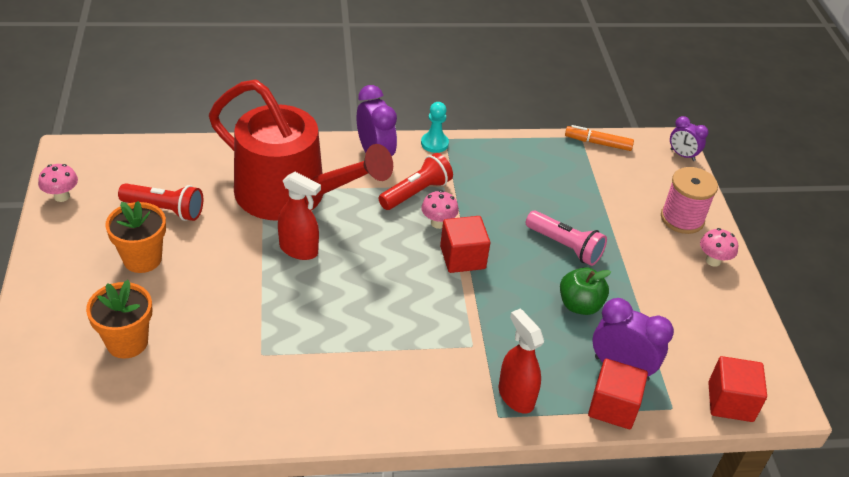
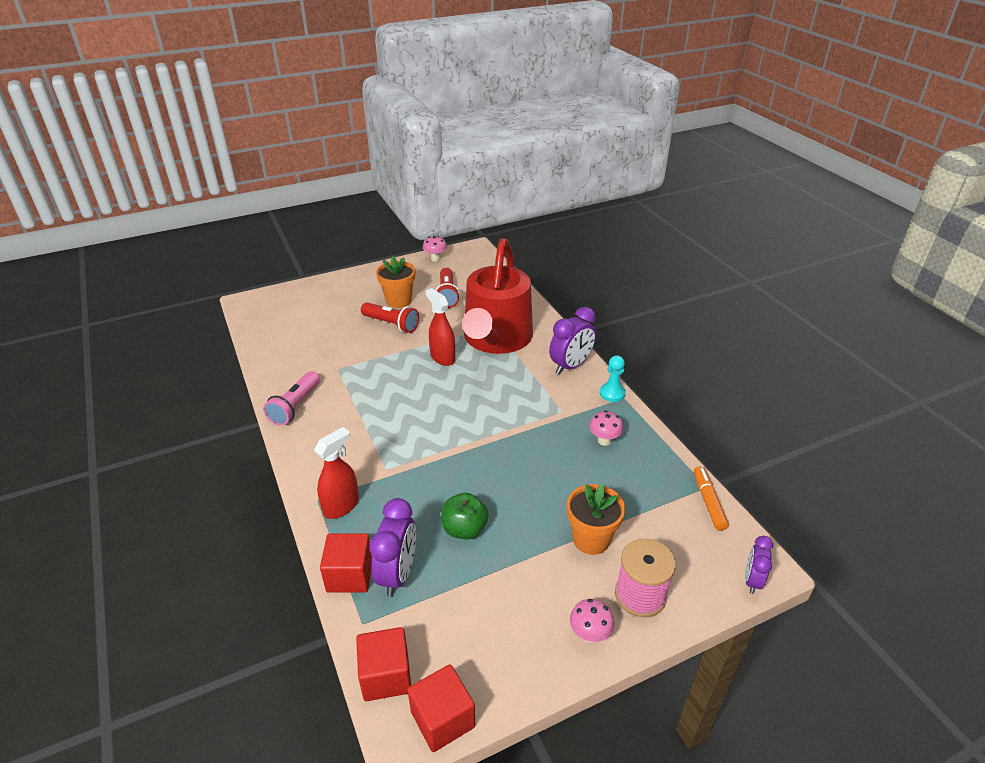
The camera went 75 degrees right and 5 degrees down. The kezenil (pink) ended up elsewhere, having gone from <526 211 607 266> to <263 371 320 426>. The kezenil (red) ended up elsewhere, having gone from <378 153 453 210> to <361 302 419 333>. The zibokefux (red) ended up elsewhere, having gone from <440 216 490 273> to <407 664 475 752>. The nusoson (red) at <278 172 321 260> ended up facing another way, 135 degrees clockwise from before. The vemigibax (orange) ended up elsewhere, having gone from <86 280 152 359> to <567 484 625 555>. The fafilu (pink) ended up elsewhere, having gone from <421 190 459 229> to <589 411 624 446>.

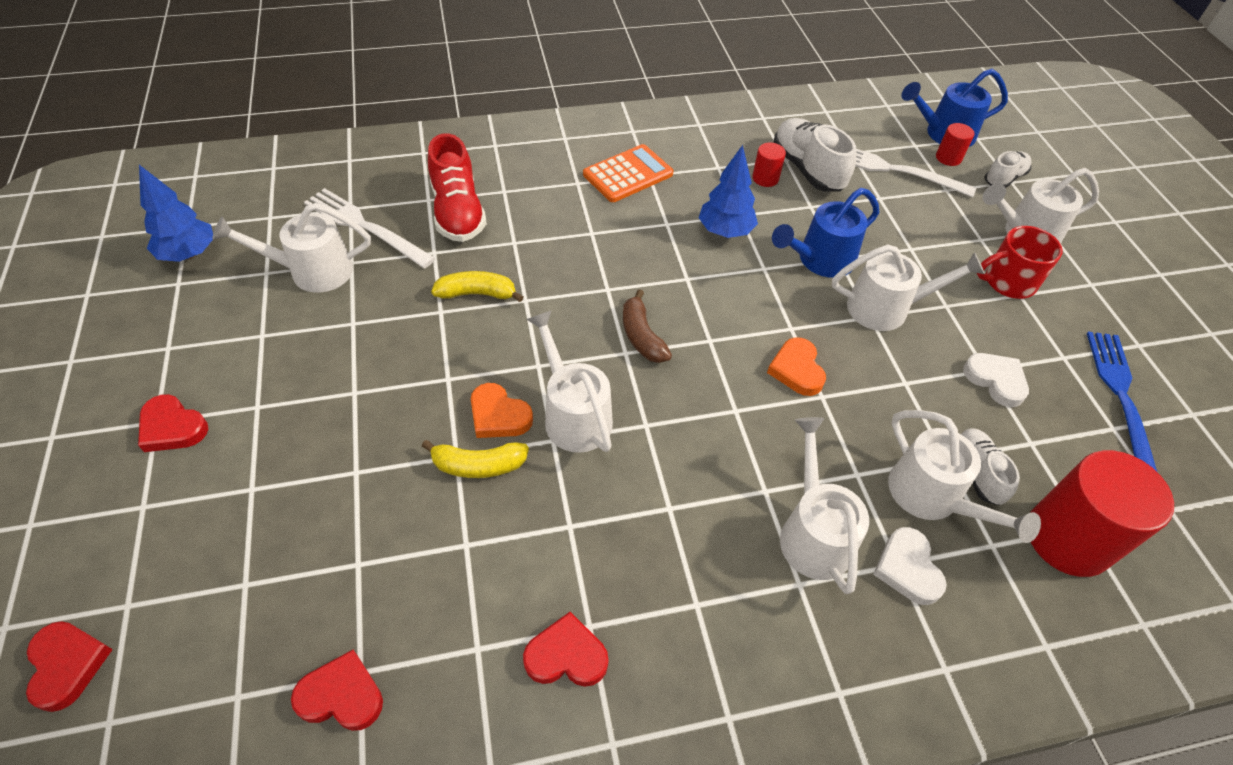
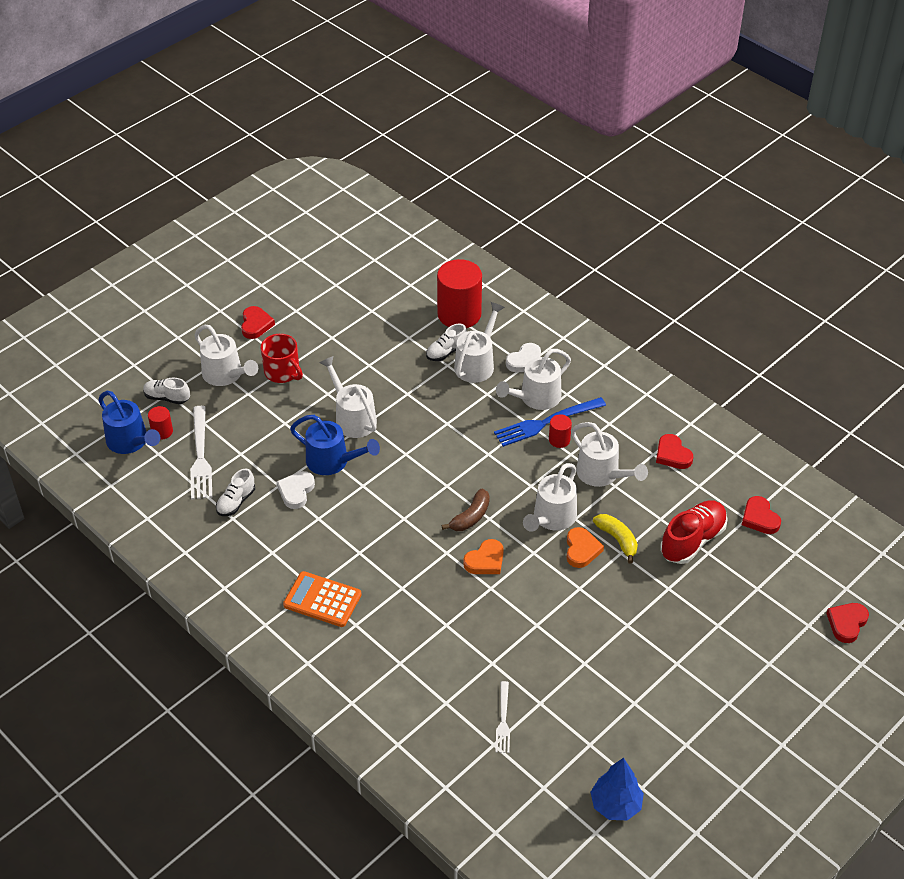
The camera went 120 degrees left and 5 degrees down. The size of the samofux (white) at <774 118 856 192> changed by a factor of 0.60. The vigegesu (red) ended up elsewhere, having gone from <138 394 208 452> to <241 306 275 339>. The vigegesu (white) ended up elsewhere, having gone from <963 353 1029 407> to <277 471 315 509>. The vigegesu (orange) ended up elsewhere, having gone from <767 337 826 396> to <463 539 504 574>. The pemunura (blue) ended up elsewhere, having gone from <1087 332 1157 471> to <494 397 606 447>. The size of the pemunura (white) at <304 188 436 268> changed by a factor of 0.58. The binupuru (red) ended up elsewhere, having gone from <752 143 786 187> to <549 415 572 448>. The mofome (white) ended up elsewhere, having gone from <212 203 371 292> to <571 422 648 487>. The samofux (red) ended up elsewhere, having gone from <428 133 487 242> to <660 500 728 564>. The second view lost the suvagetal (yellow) at <431 271 523 302>. The second view lost the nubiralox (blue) at <699 145 758 238>.

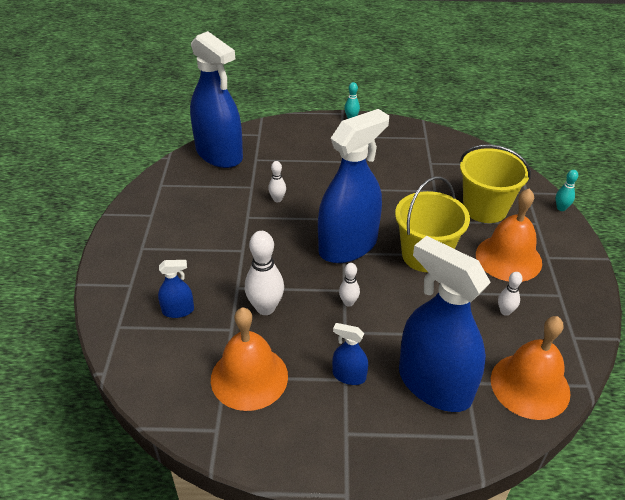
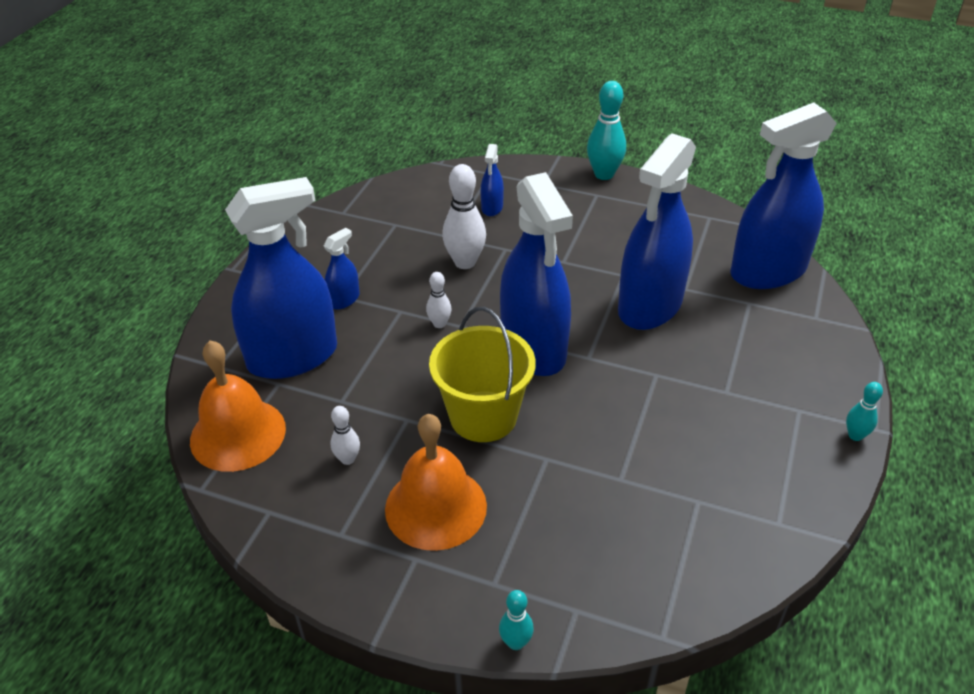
The camera went 110 degrees right and 0 degrees up. The second view gained the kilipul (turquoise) at <587 81 626 180>. Where the kilipul (white) stood at <268 161 286 202>, the nusoson (blue) came to stand at <618 133 696 330>. The second view lost the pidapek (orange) at <211 307 288 411>. The second view lost the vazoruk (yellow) at <460 144 531 223>.

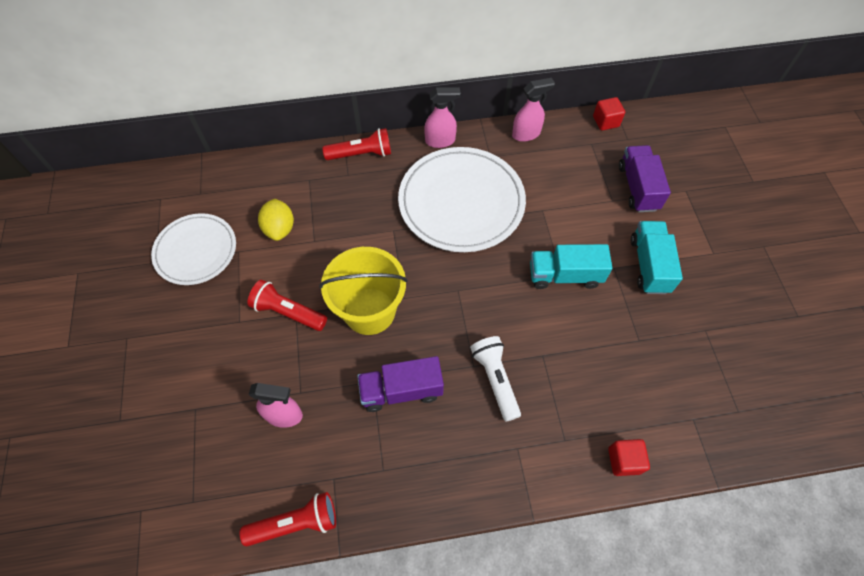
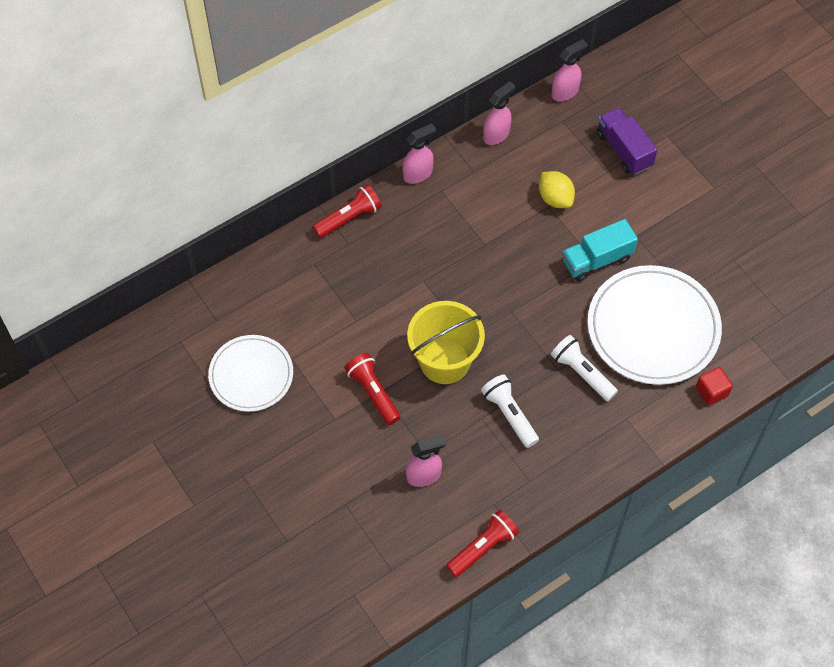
The camera went 25 degrees left and 0 degrees up. The kezenil (red) at <247 280 327 331> ended up facing another way, 60 degrees clockwise from before. Where the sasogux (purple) stood at <357 356 444 412>, the kezenil (white) came to stand at <481 375 539 448>. The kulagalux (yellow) ended up elsewhere, having gone from <258 199 294 241> to <539 171 575 208>. Where the zibokefux (red) stood at <593 97 625 131>, the nusoson (pink) came to stand at <552 39 587 101>. The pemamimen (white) ended up elsewhere, having gone from <398 147 526 252> to <587 265 722 385>. The second view lost the sasogux (turquoise) at <631 221 683 294>.

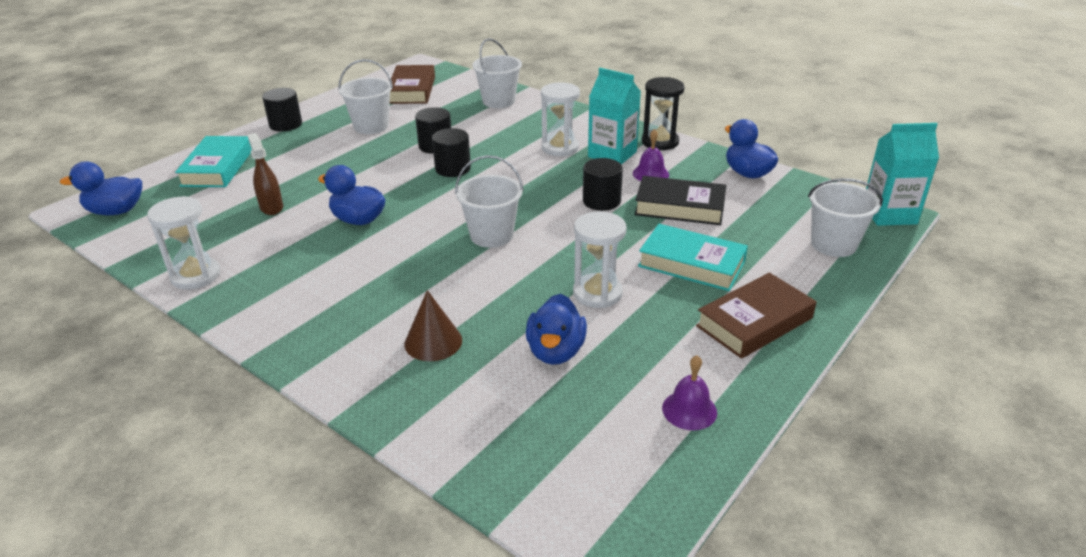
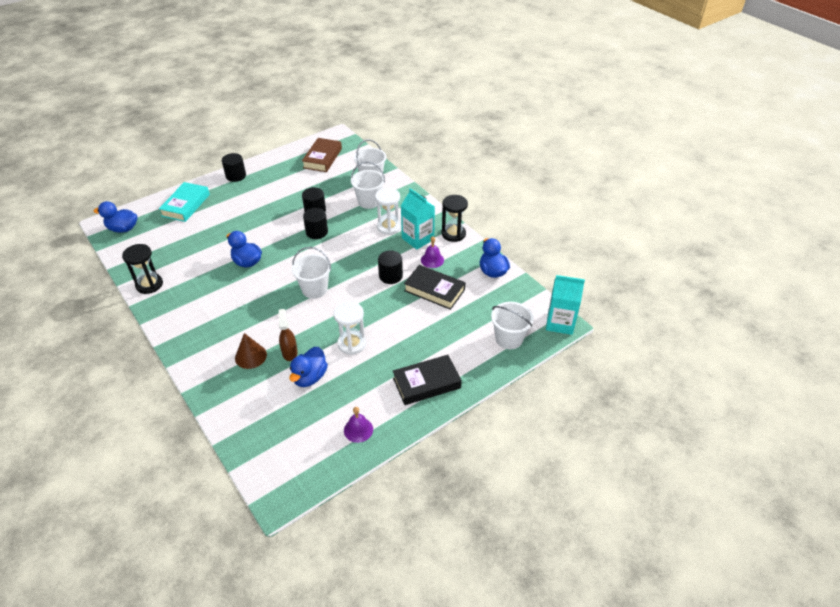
The camera went 15 degrees right and 10 degrees up. What was the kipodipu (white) at <147 196 220 290> turned into the kipodipu (black) at <122 244 163 294>. The nusoson (brown) ended up elsewhere, having gone from <247 133 283 215> to <279 309 298 361>. The vazoruk (white) ended up elsewhere, having gone from <338 59 393 134> to <351 162 385 209>. What was the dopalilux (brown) at <696 273 817 359> turned into the dopalilux (black) at <393 355 462 405>. The second view lost the dopalilux (turquoise) at <638 224 748 291>.

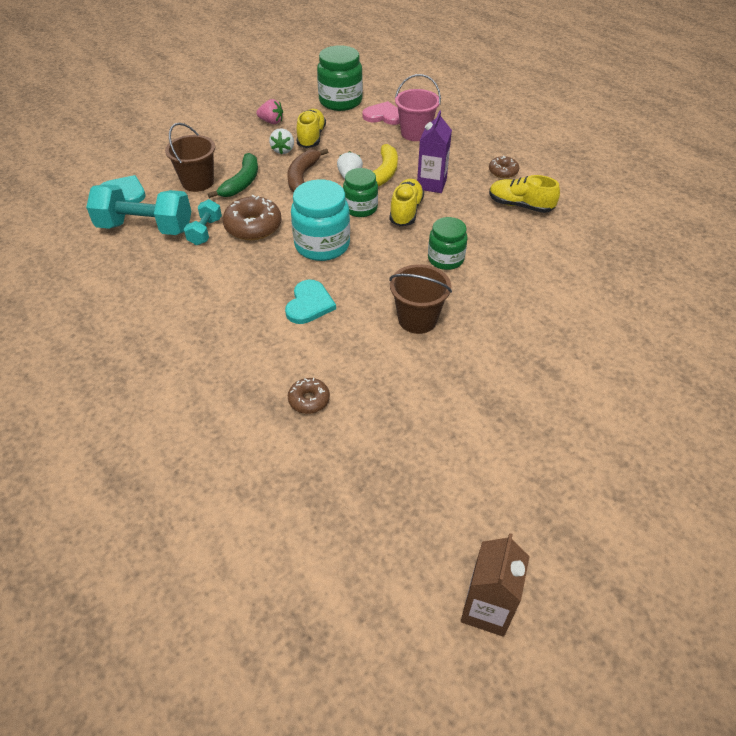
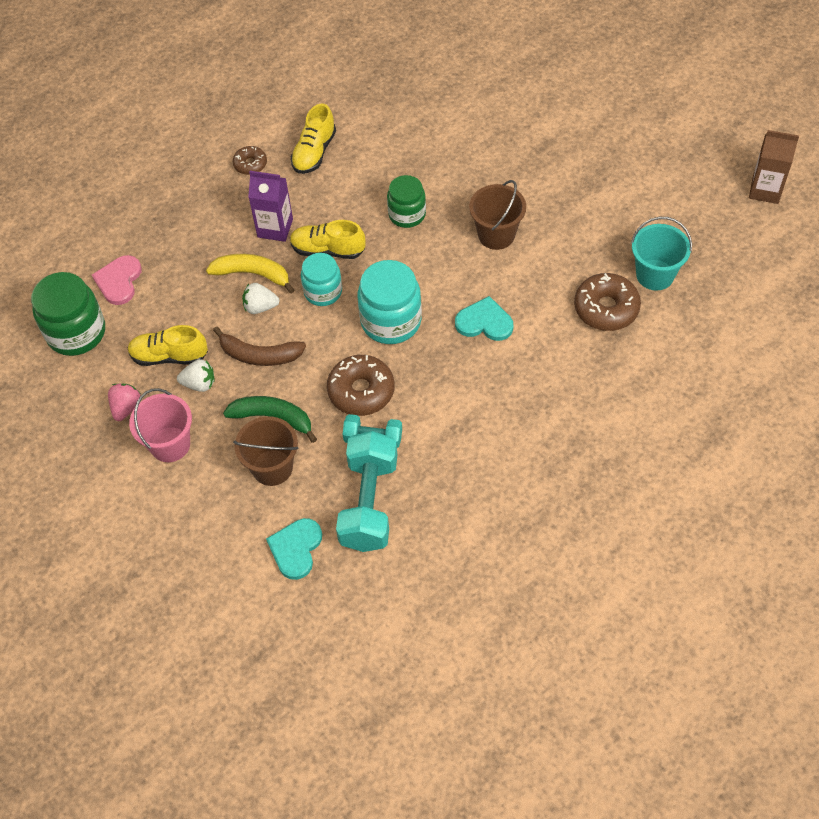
The camera went 90 degrees left and 10 degrees up. The vazoruk (pink) ended up elsewhere, having gone from <395 74 441 141> to <129 388 192 462>. What was the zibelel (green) at <343 168 378 217> turned into the zibelel (turquoise) at <301 253 342 306>. The size of the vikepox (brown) at <288 378 330 414> changed by a factor of 1.76. The second view gained the vazoruk (turquoise) at <631 217 692 291>.

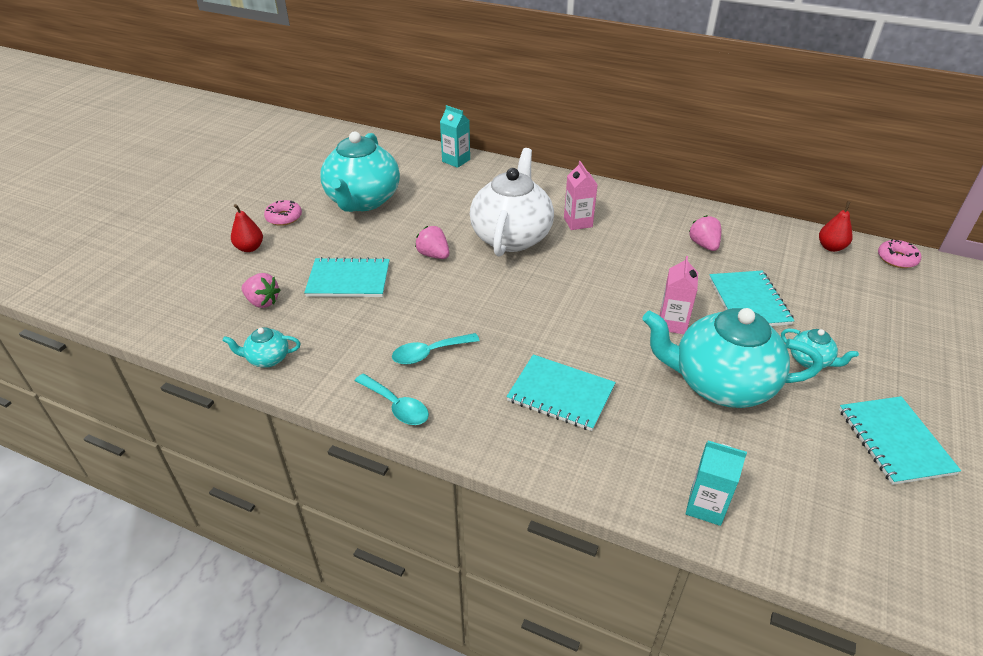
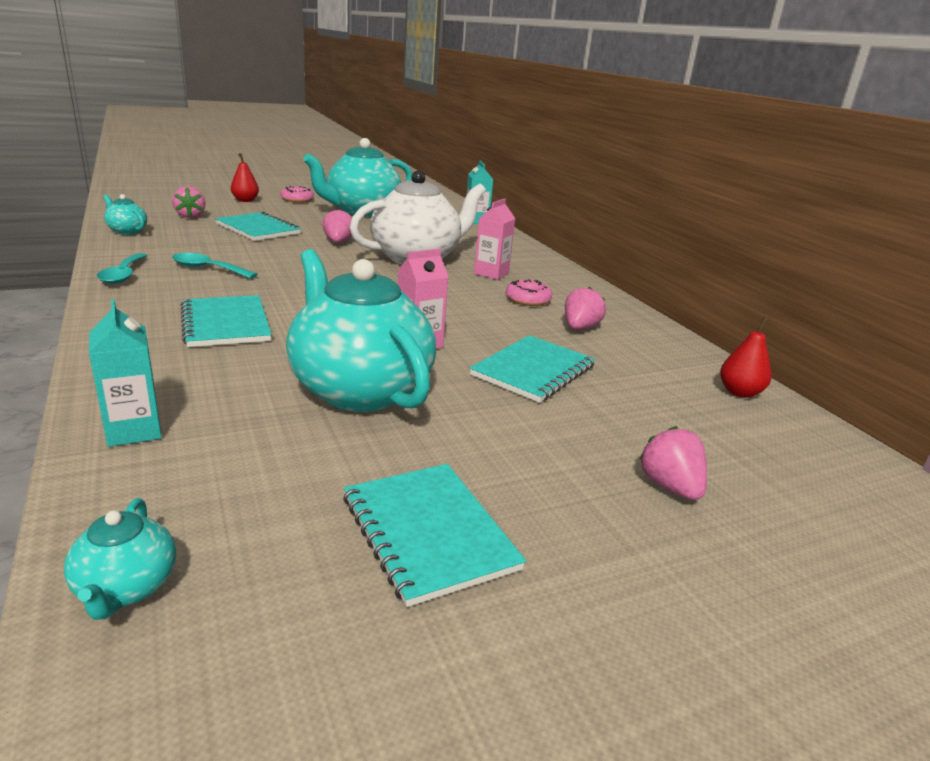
The camera went 40 degrees right and 15 degrees down. The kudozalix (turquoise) ended up elsewhere, having gone from <781 329 859 369> to <64 498 176 620>. The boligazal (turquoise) at <839 396 961 485> ended up facing another way, 60 degrees counterclockwise from before. The vikepox (pink) ended up elsewhere, having gone from <878 239 921 268> to <506 280 552 306>. The second view gained the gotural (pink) at <639 426 707 500>.

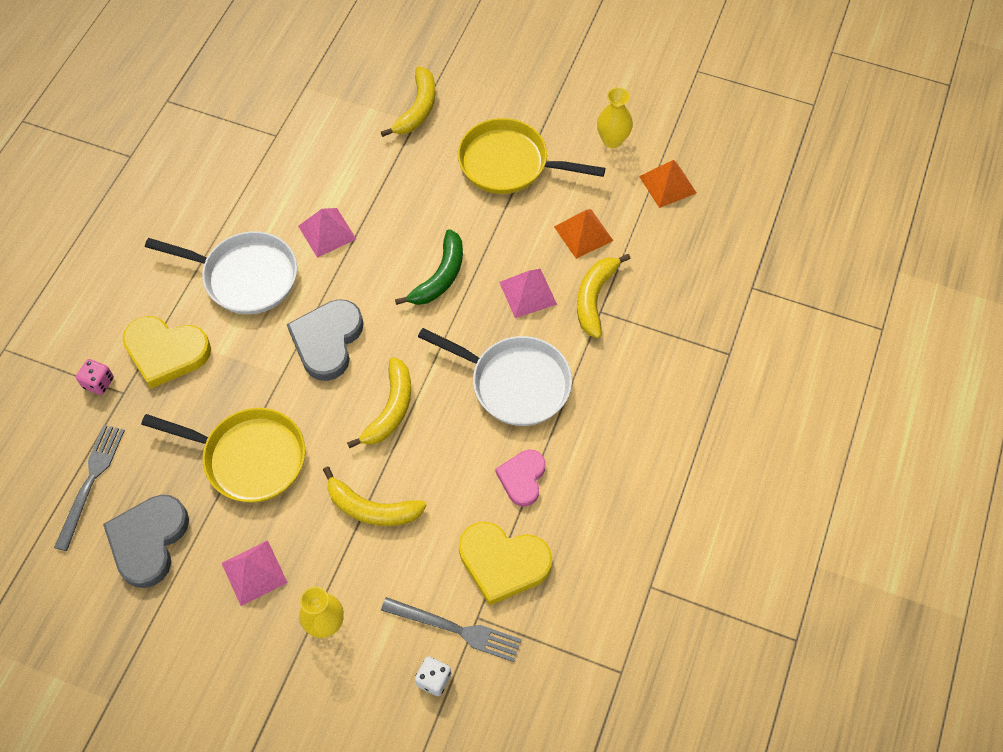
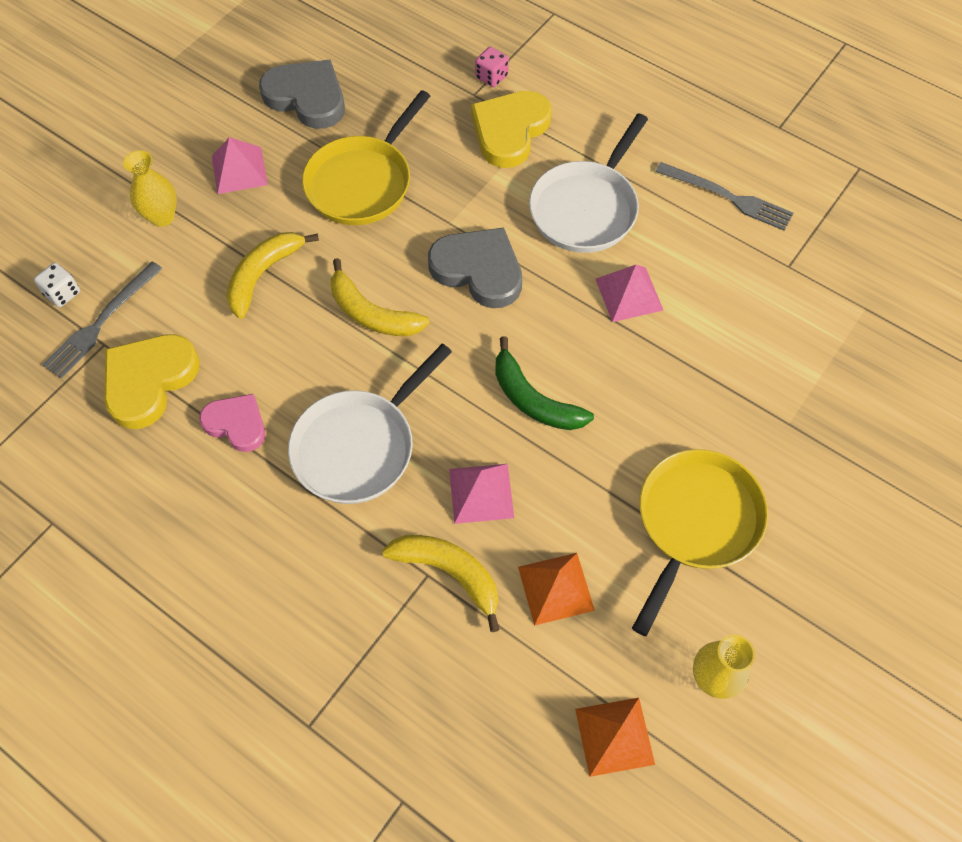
The camera went 105 degrees right and 0 degrees up. The pemunura (grey) ended up elsewhere, having gone from <54 425 125 551> to <656 162 793 231>. The second view lost the suvagetal (yellow) at <381 66 435 137>.

